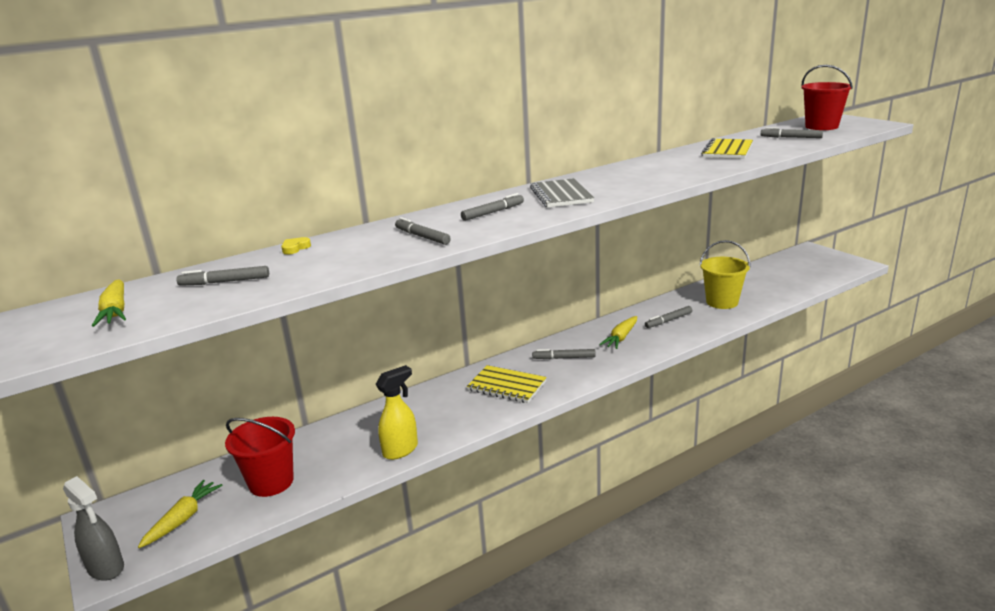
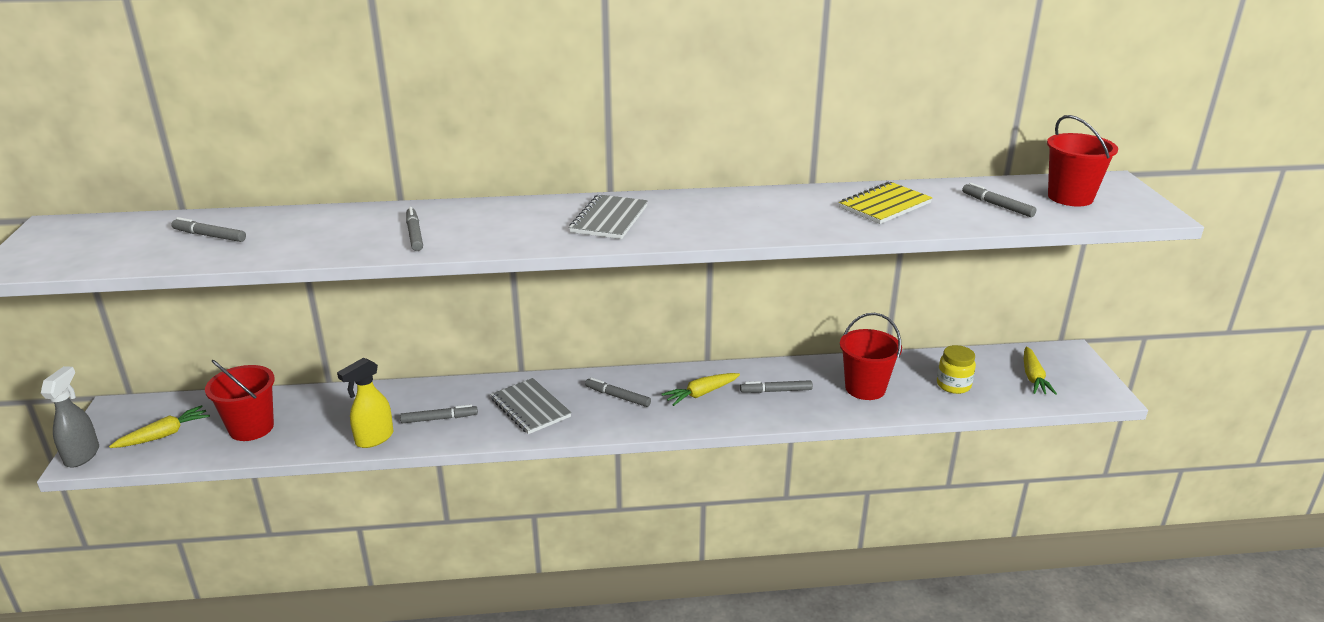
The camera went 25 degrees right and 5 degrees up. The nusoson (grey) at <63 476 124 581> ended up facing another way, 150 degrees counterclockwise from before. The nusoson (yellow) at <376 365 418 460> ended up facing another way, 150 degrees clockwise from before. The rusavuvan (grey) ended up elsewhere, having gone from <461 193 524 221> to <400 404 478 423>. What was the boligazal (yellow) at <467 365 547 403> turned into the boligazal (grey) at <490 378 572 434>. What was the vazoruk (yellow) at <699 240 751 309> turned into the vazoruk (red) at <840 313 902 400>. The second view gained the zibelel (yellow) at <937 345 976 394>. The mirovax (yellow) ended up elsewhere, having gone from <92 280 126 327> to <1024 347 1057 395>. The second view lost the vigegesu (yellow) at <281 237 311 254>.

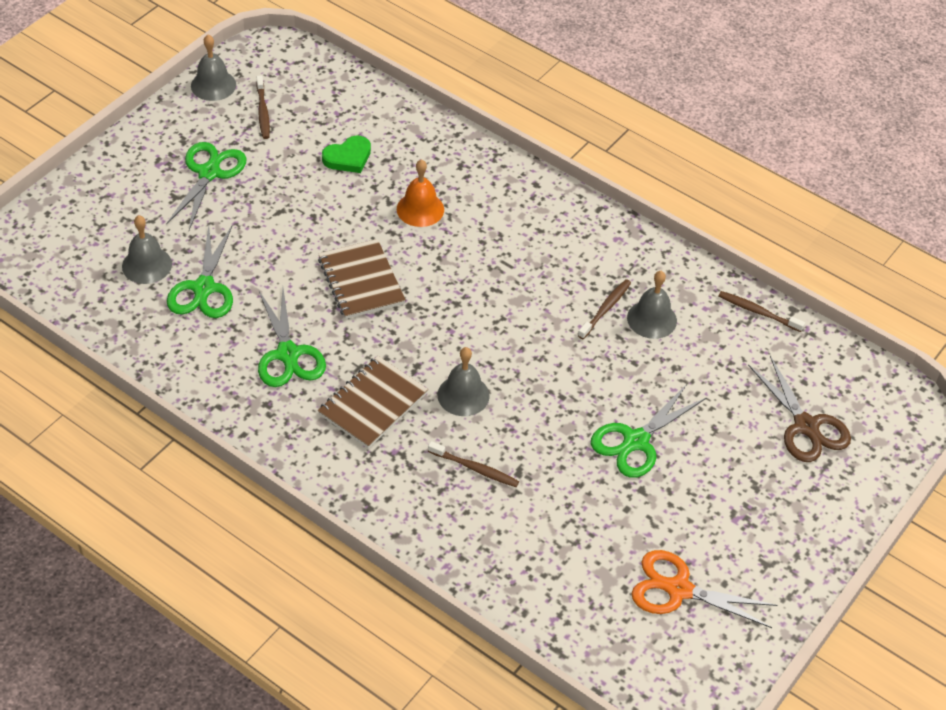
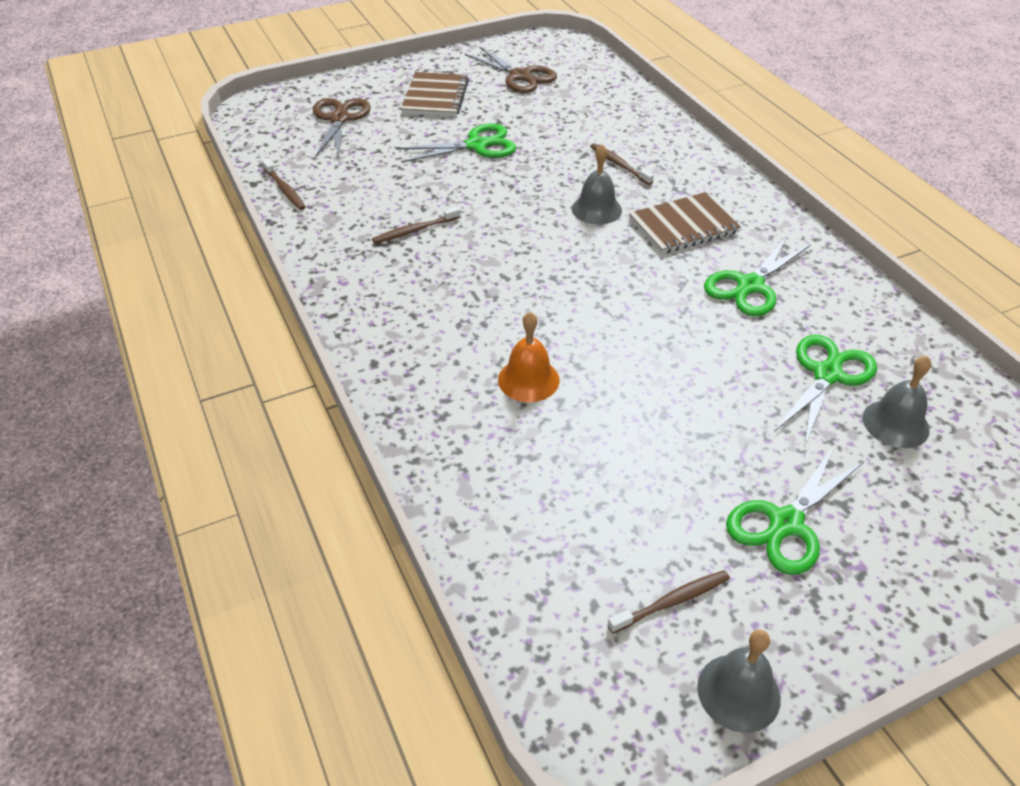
The camera went 150 degrees left and 5 degrees down. The boligazal (brown) ended up elsewhere, having gone from <318 239 406 319> to <401 72 469 117>. What was the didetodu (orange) at <632 550 777 628> turned into the didetodu (brown) at <465 46 557 93>. The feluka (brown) at <256 75 270 139> ended up facing another way, 45 degrees clockwise from before. The didetodu (green) at <258 288 326 387> ended up facing another way, 150 degrees counterclockwise from before. The second view lost the vigegesu (green) at <322 136 371 173>. The second view lost the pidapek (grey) at <627 271 677 339>.

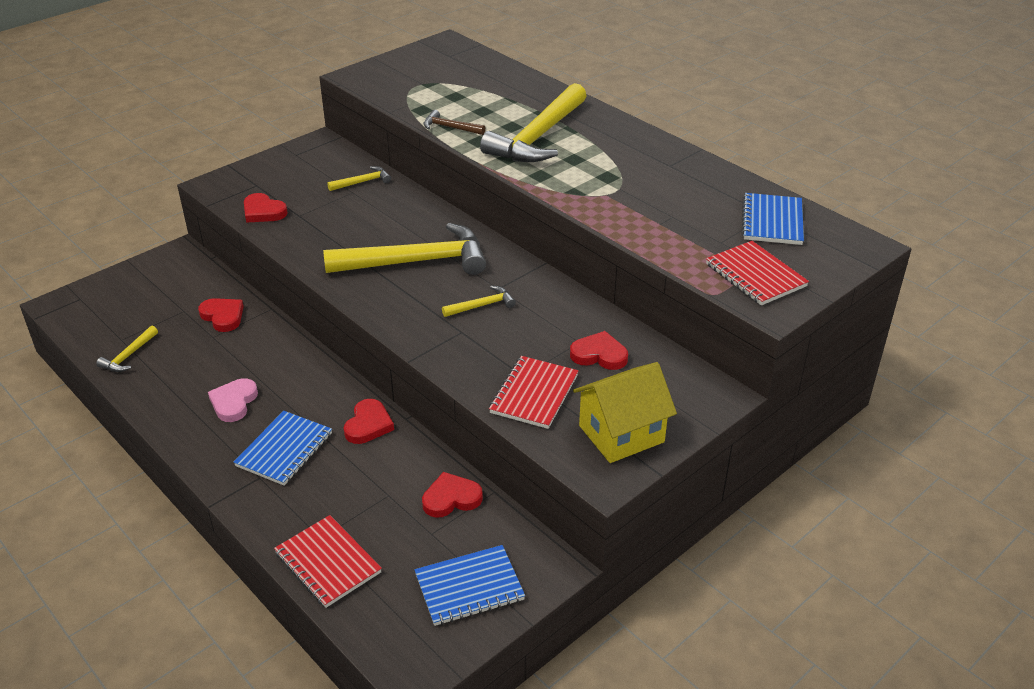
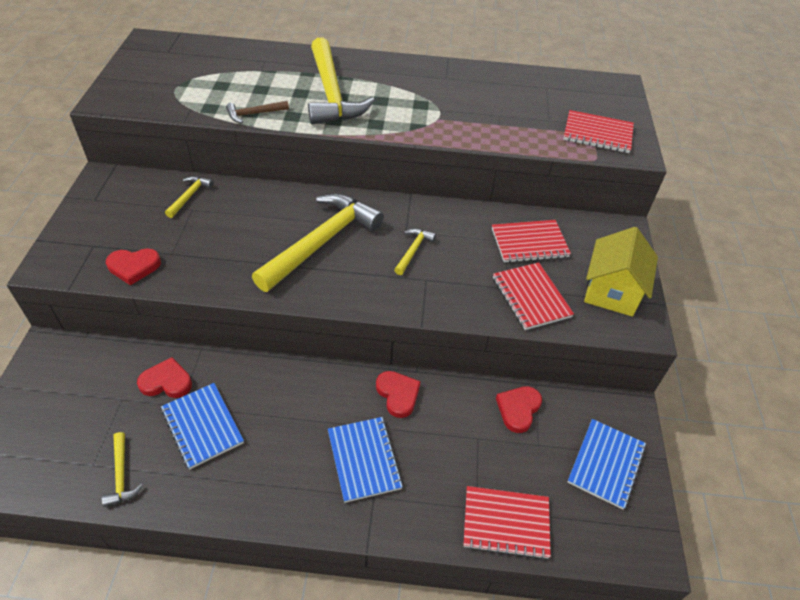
The camera went 45 degrees left and 10 degrees up. The boligazal (blue) ended up elsewhere, having gone from <741 193 804 245> to <161 383 244 469>. Where the vigegesu (red) stood at <570 331 628 370>, the boligazal (red) came to stand at <492 220 571 263>. The second view lost the vigegesu (pink) at <208 378 258 422>.

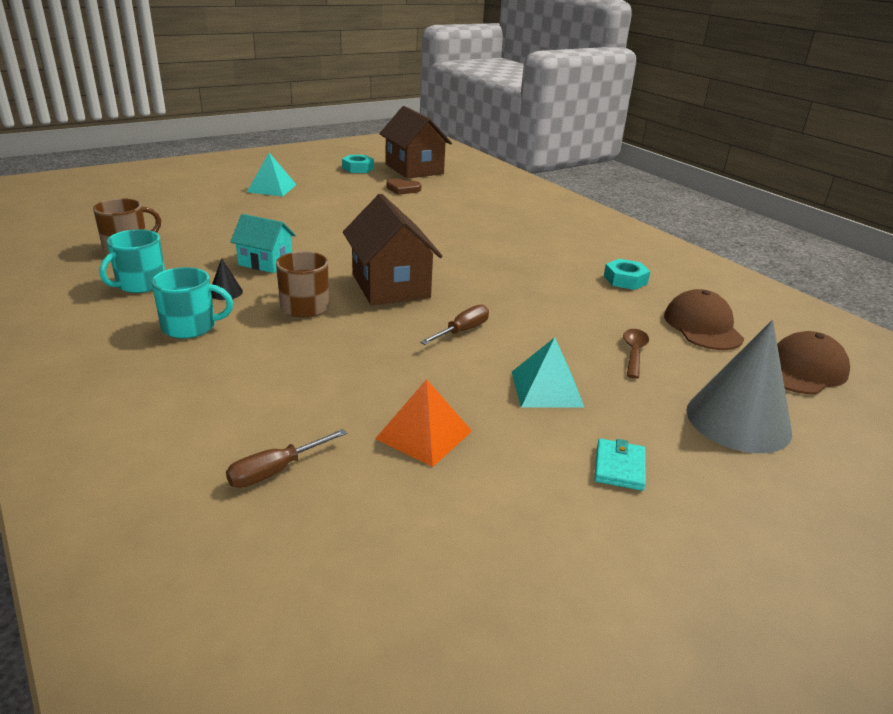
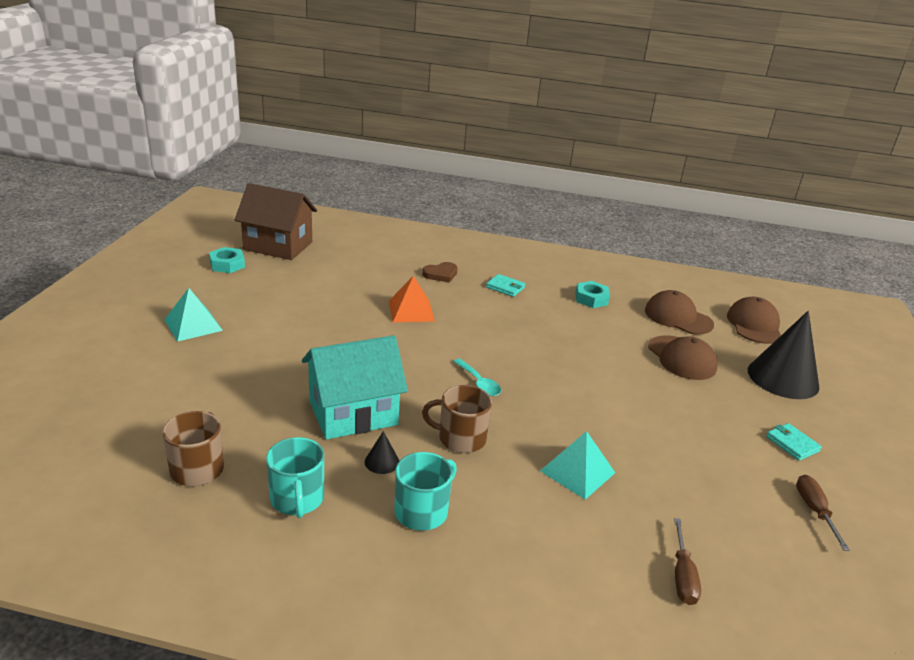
The camera went 45 degrees left and 0 degrees up. The size of the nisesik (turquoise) at <230 214 296 273> changed by a factor of 1.67. The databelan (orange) ended up elsewhere, having gone from <375 379 472 467> to <389 276 435 322>. The vigegesu (brown) ended up elsewhere, having gone from <387 178 421 195> to <422 262 458 283>. Where the nisesik (brown) stood at <343 194 443 305>, the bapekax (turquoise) came to stand at <453 359 501 396>. The second view gained the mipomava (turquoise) at <486 274 525 297>. The databelan (turquoise) ended up elsewhere, having gone from <512 337 585 408> to <540 431 615 499>. Where the bapekax (brown) stood at <623 329 649 379>, the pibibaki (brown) came to stand at <648 335 718 380>. What was the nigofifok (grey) at <686 320 792 453> turned into the nigofifok (black) at <748 311 819 399>. The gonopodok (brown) ended up elsewhere, having gone from <420 305 489 345> to <796 475 850 551>.

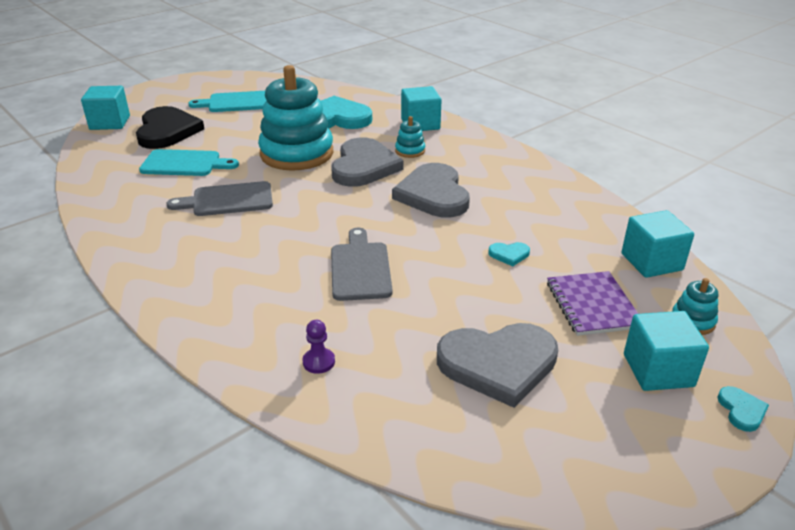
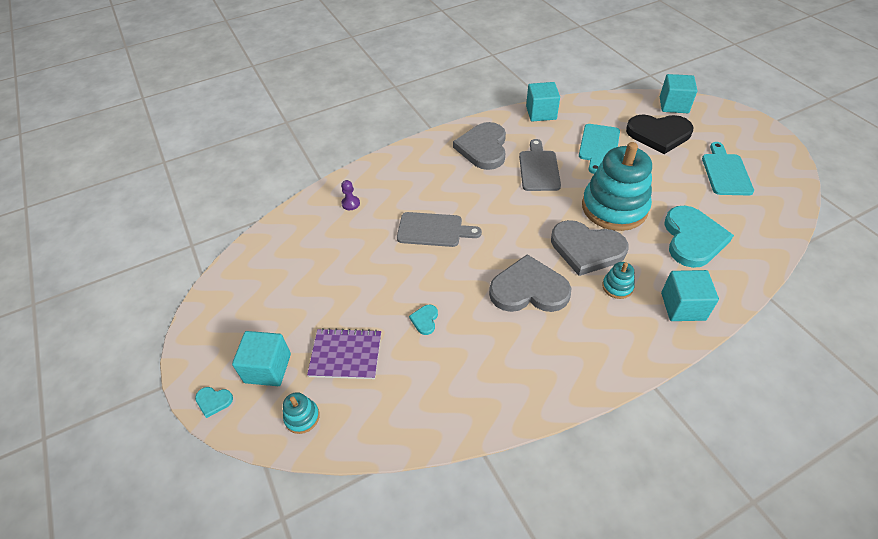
The camera went 105 degrees right and 15 degrees up. The vigegesu (grey) ended up elsewhere, having gone from <437 323 558 408> to <453 122 506 170>. The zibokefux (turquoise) ended up elsewhere, having gone from <621 210 694 278> to <526 82 560 121>.

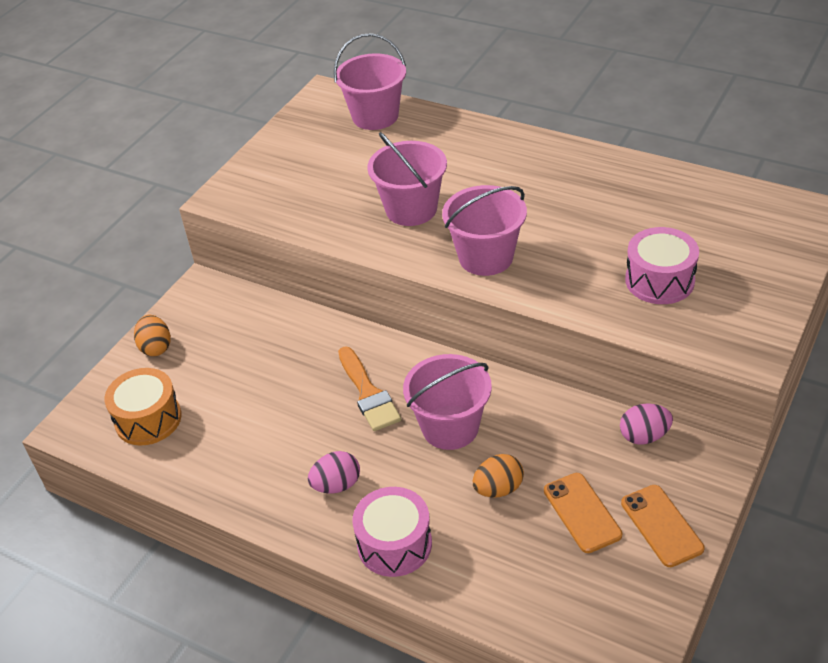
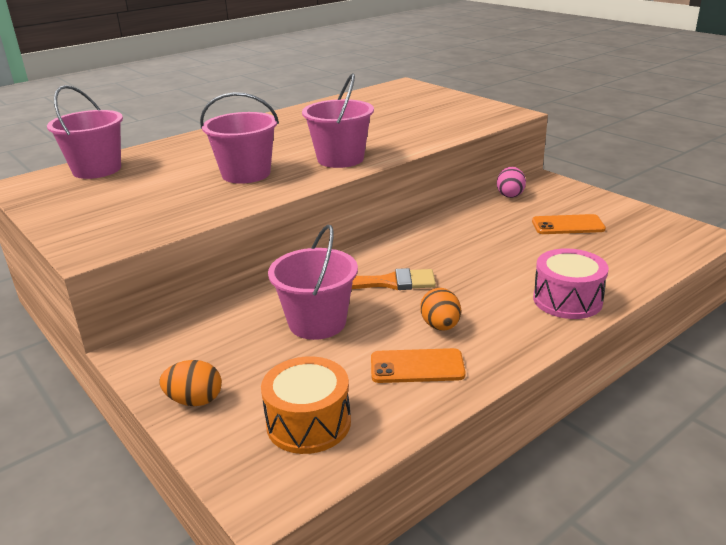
The camera went 70 degrees left and 15 degrees down. The vazoruk (pink) ended up elsewhere, having gone from <403 354 492 450> to <268 225 358 340>. The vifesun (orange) ended up elsewhere, having gone from <621 485 704 567> to <371 348 466 383>. The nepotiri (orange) ended up elsewhere, having gone from <473 454 524 498> to <420 288 461 331>. The second view lost the nepotiri (pink) at <308 451 360 493>. The second view lost the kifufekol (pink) at <625 227 699 304>.

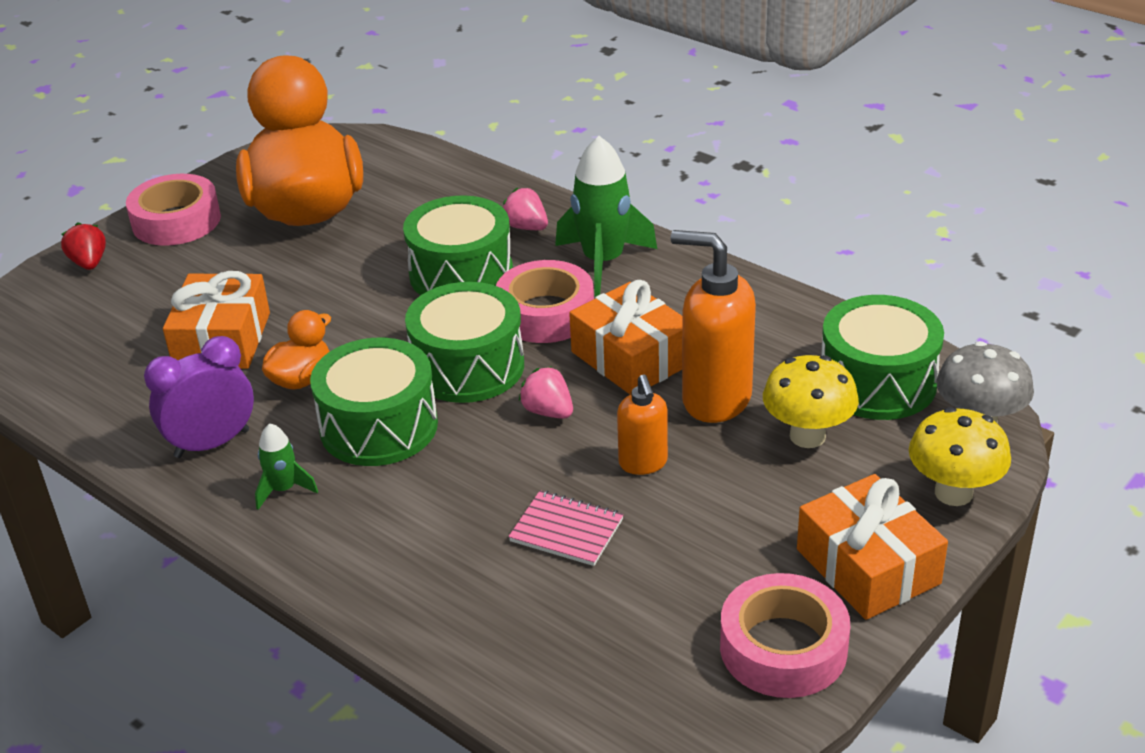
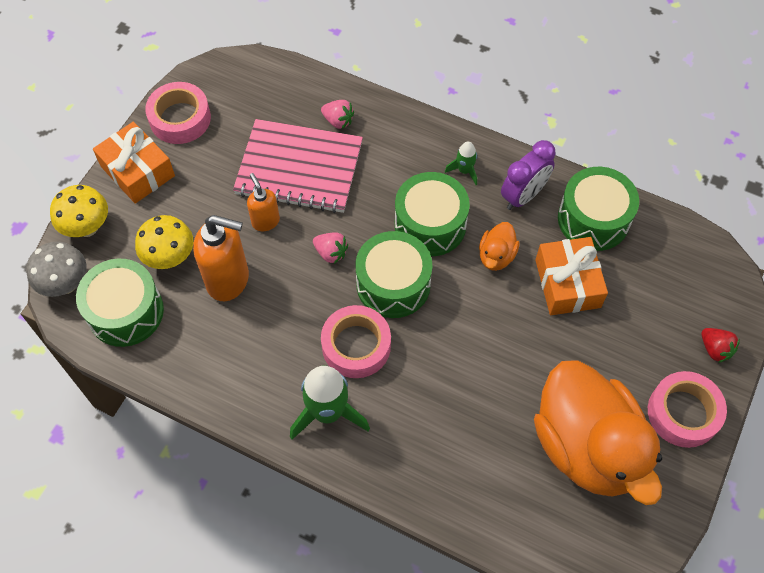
The camera went 165 degrees right and 25 degrees up. The size of the boligazal (pink) at <508 490 624 566> changed by a factor of 2.20. The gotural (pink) ended up elsewhere, having gone from <503 188 548 230> to <321 100 354 129>. The kifufekol (green) ended up elsewhere, having gone from <403 195 513 295> to <558 167 639 251>. The second view lost the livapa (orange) at <569 280 682 395>.

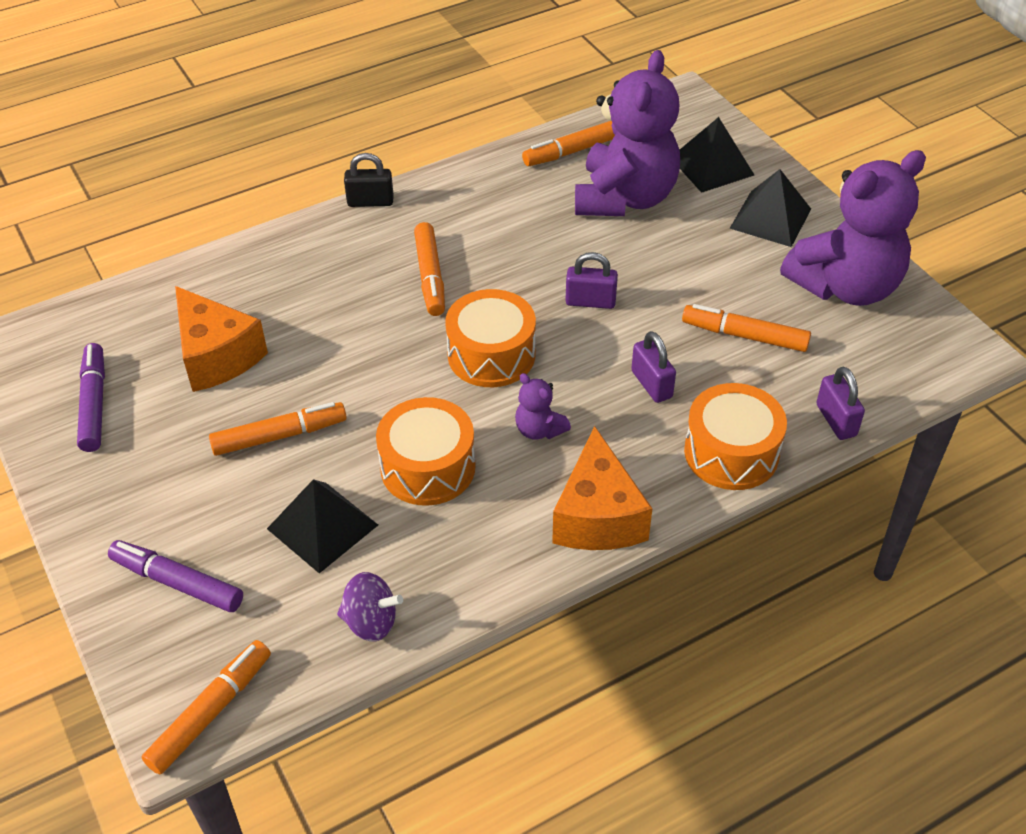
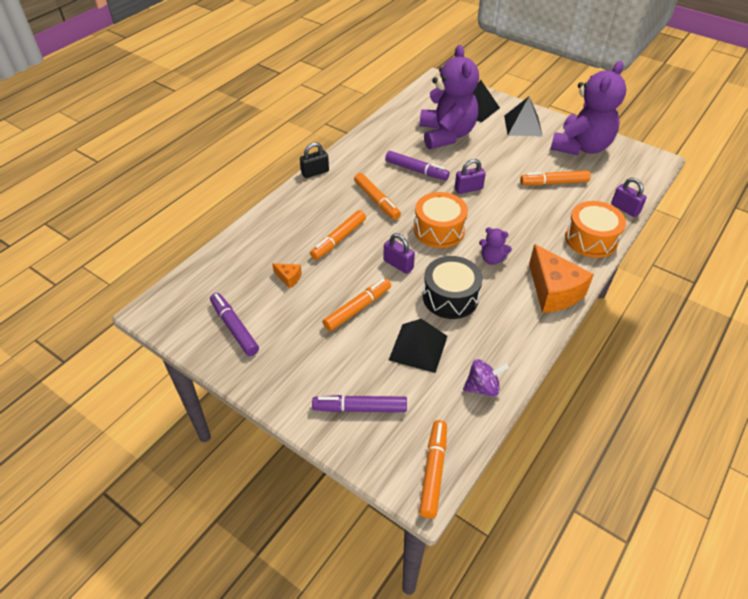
The camera went 25 degrees left and 0 degrees up. The size of the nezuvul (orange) at <175 286 268 392> changed by a factor of 0.44. The rusavuvan (orange) ended up elsewhere, having gone from <522 121 615 166> to <310 210 366 260>. The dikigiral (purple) ended up elsewhere, having gone from <631 331 676 403> to <384 233 415 274>. The second view gained the rusavuvan (purple) at <385 151 450 180>. What was the kifufekol (orange) at <376 397 475 506> turned into the kifufekol (black) at <423 256 483 319>.

